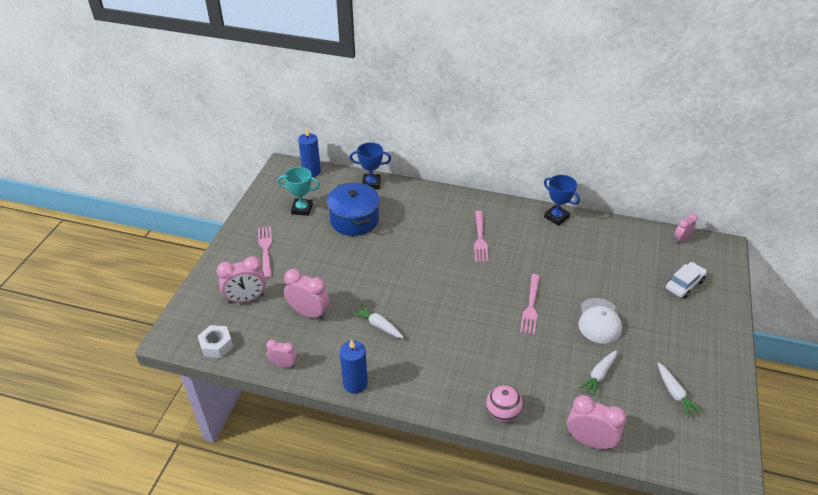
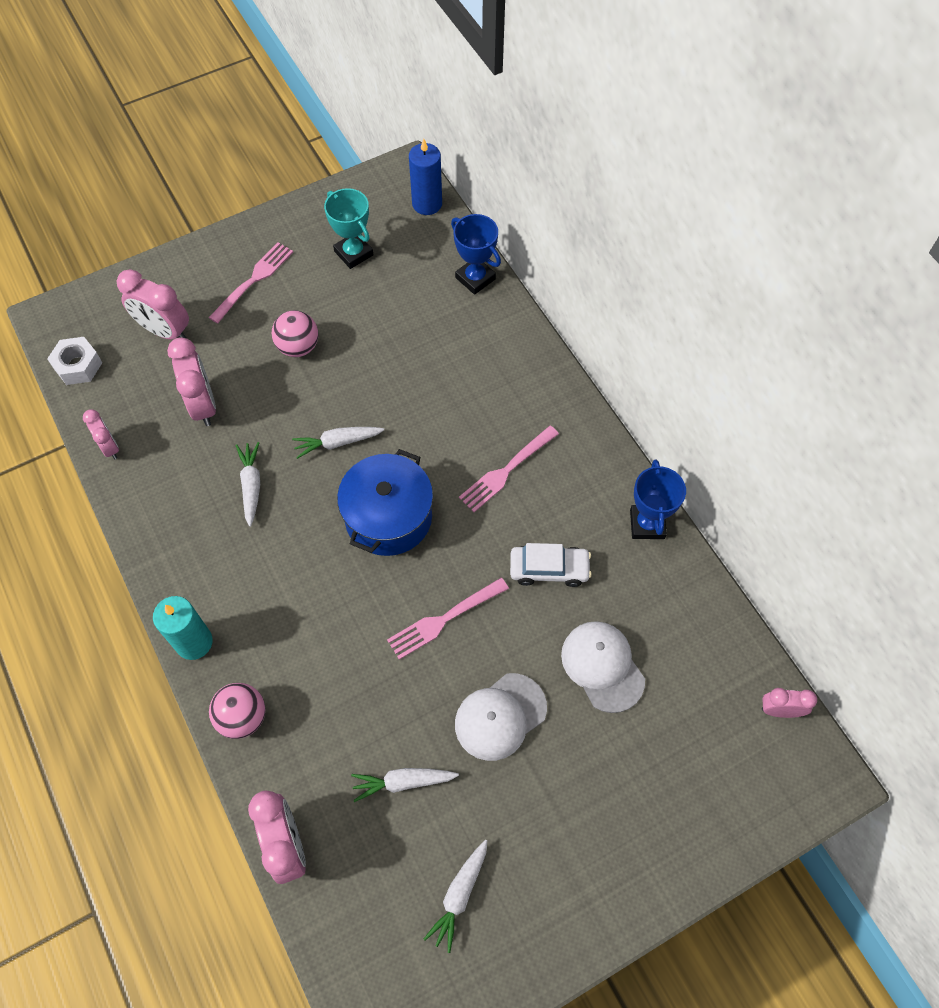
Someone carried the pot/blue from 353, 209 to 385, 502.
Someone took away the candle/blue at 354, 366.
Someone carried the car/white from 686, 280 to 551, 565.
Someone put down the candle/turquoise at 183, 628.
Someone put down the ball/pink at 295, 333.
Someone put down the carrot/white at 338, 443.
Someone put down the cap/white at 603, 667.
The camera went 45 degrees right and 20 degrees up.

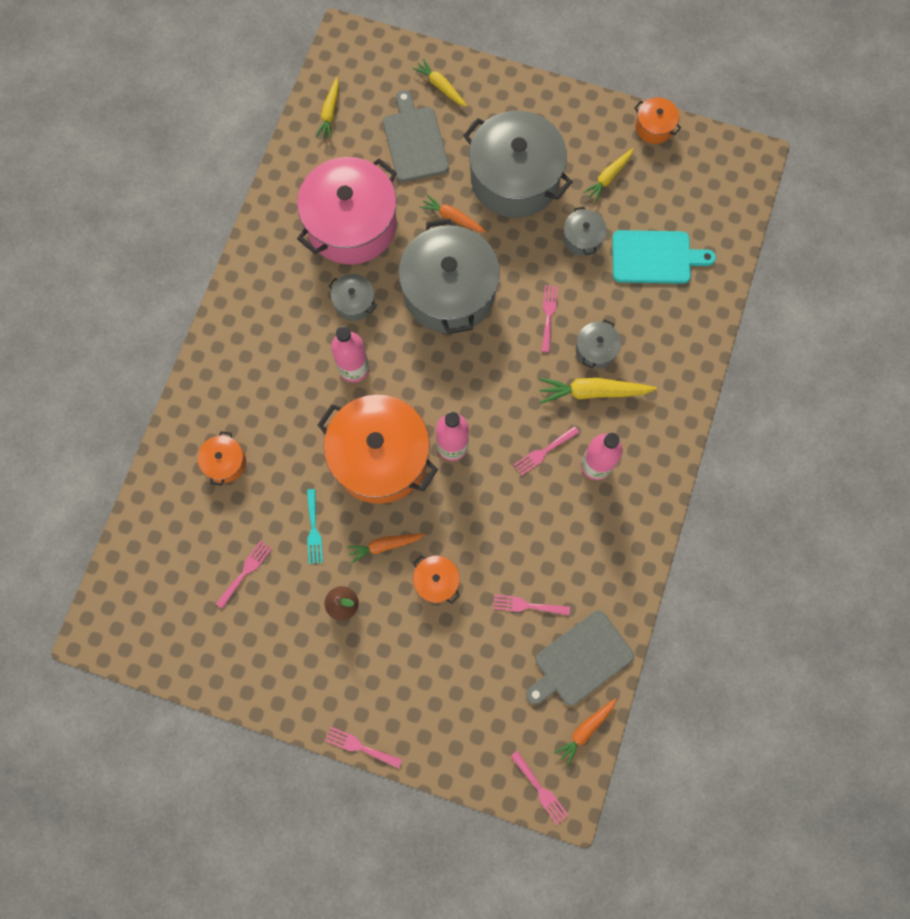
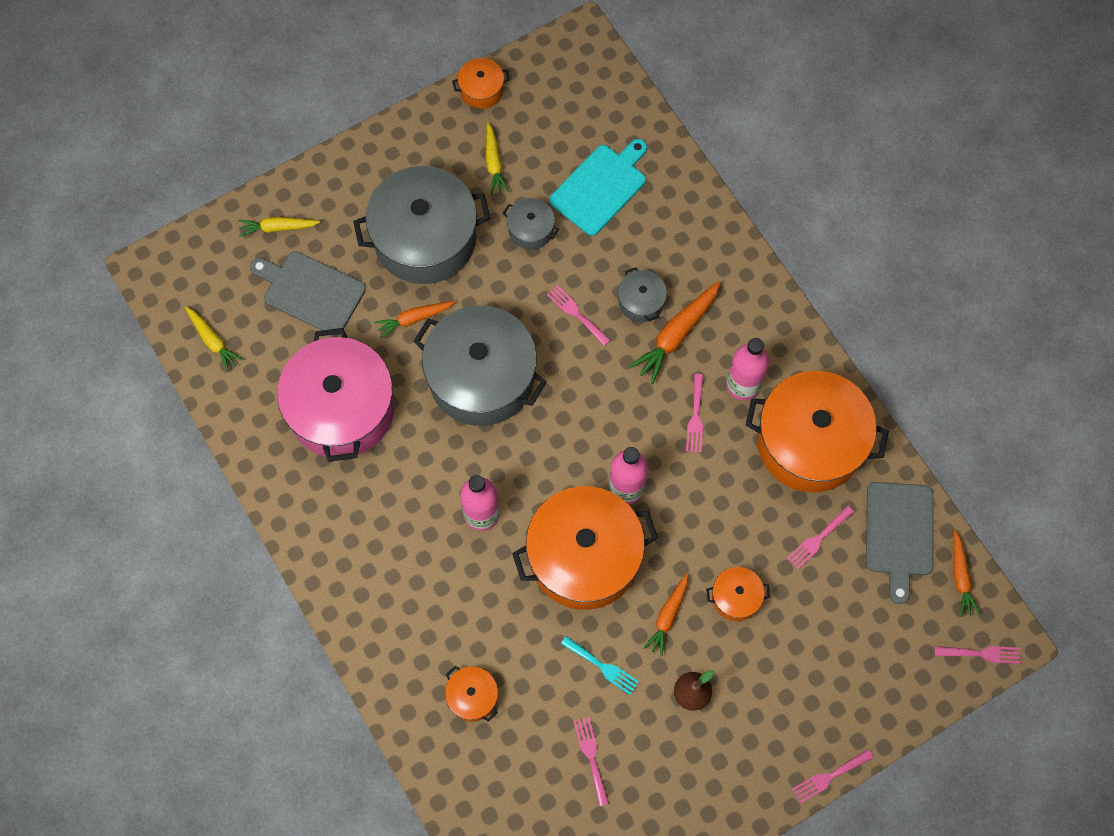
Someone took away the pot/grey at 353, 297.
Someone repainted the carrot/yellow at 598, 391, which became the carrot/orange at 674, 332.
Someone put down the pot/orange at 817, 431.
The camera went 50 degrees left and 5 degrees down.

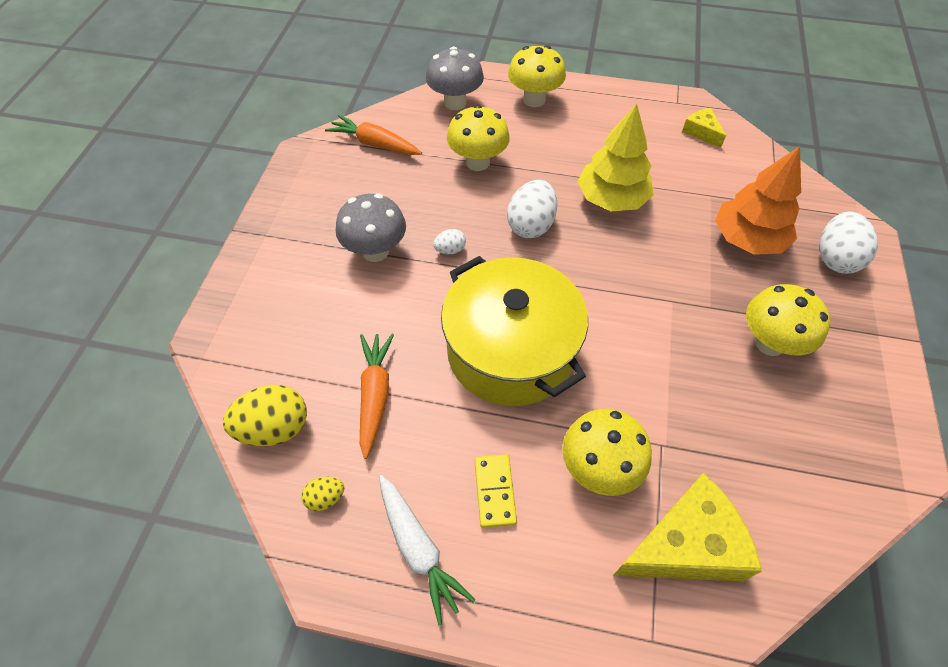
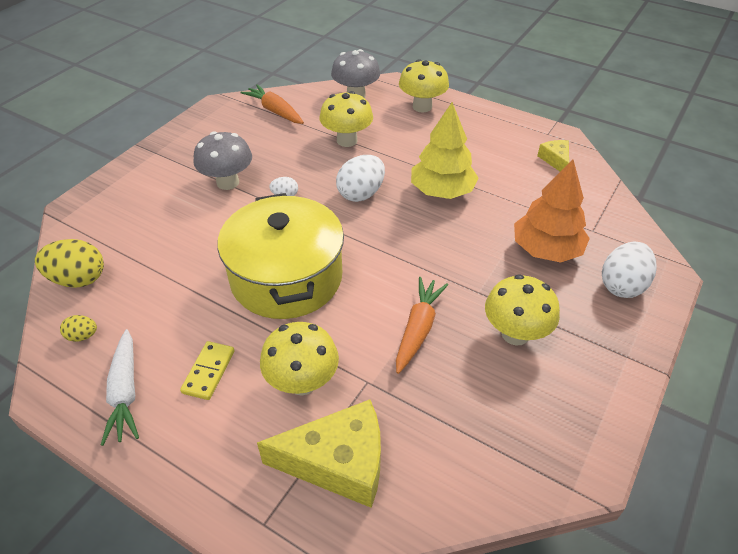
Someone carried the carrot/orange from 377, 396 to 422, 325.
The camera went 20 degrees right and 10 degrees down.

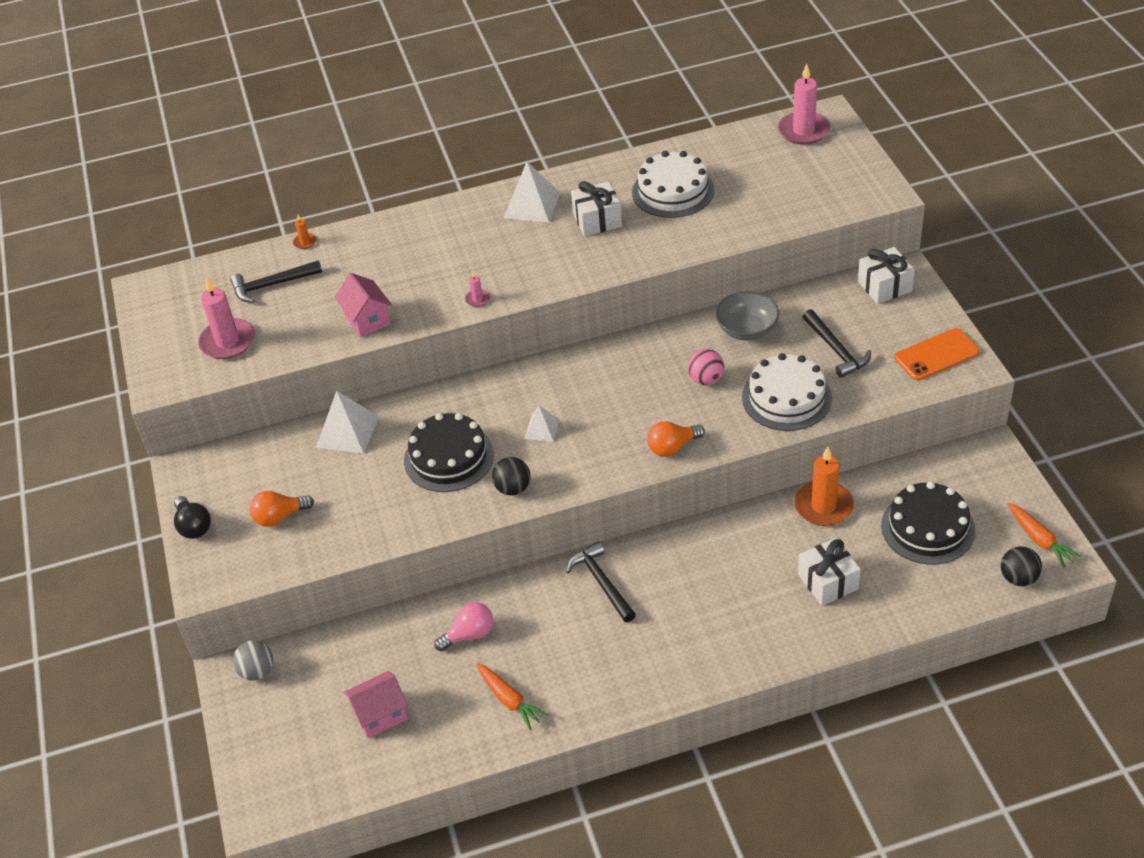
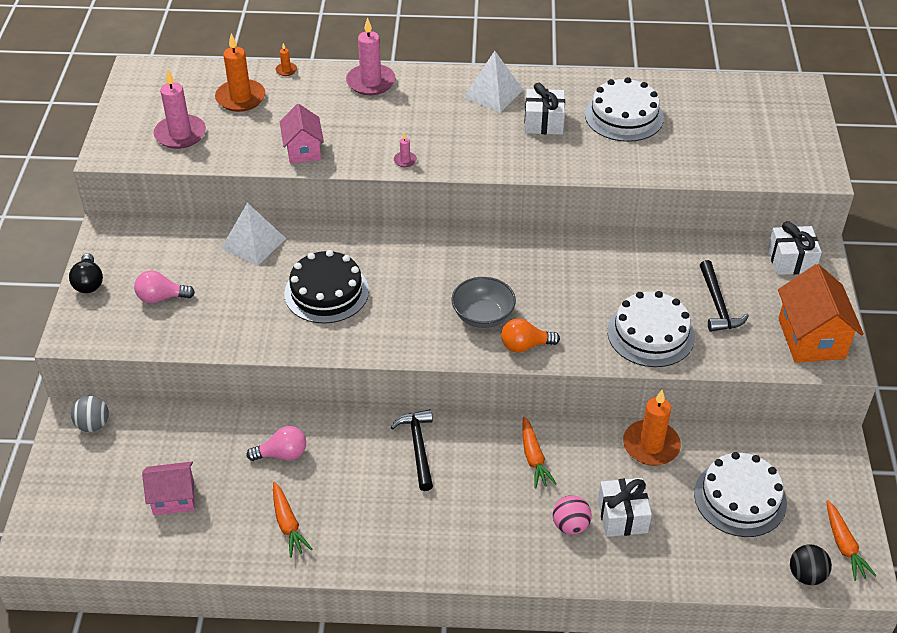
Someone swapped the hammer/black at 276, 281 for the candle/orange at 240, 73.
Someone repainted the light bulb/orange at 282, 509, which became the light bulb/pink at 164, 286.
Someone took away the ball/black at 511, 476.
Someone took away the pyramid/white at 542, 424.
Someone carried the ball/pink from 706, 367 to 572, 515.
Someone carried the bowl/grey from 747, 316 to 484, 302.
Someone carried the candle/pink from 804, 104 to 371, 56.
Someone repainted the cake/black at 928, 523, which became the cake/white at 740, 494.
Someone swapped the phone/orange at 937, 354 for the house/orange at 821, 313.
Someone put down the carrot/orange at 539, 452.
The camera went 15 degrees right and 0 degrees up.

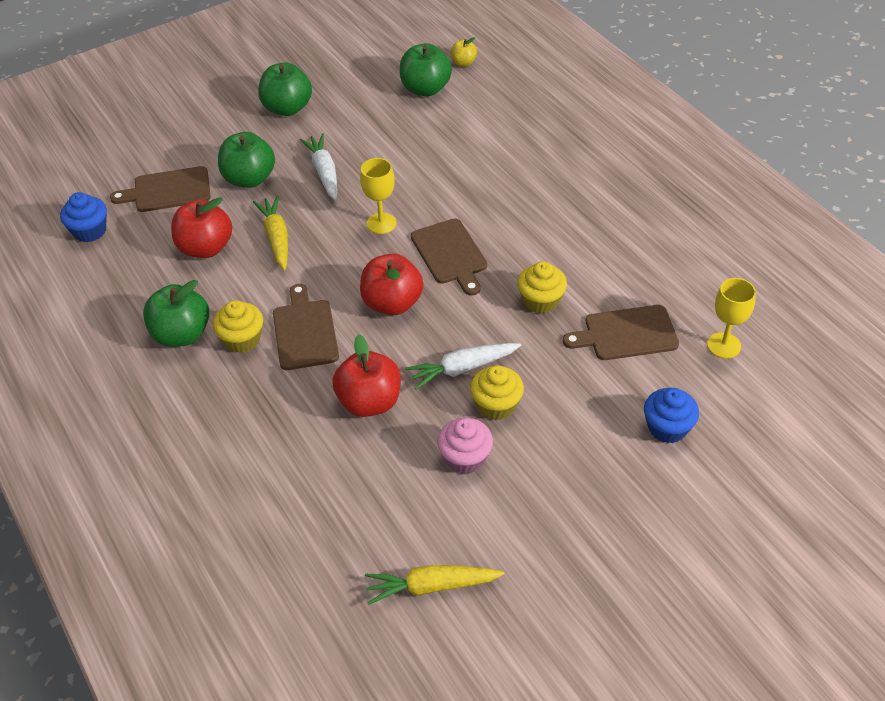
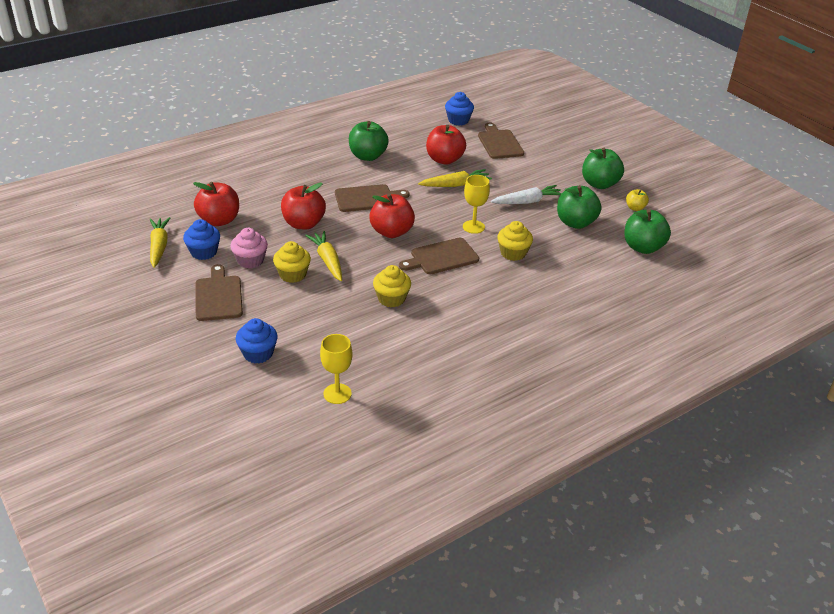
Someone carried the cupcake/yellow from 238, 326 to 515, 241.
Someone carried the apple/green from 246, 160 to 579, 207.
Someone repainted the carrot/white at 463, 366, which became the carrot/yellow at 323, 256.
Someone carried the apple/yellow from 464, 51 to 637, 200.
Someone carried the cutting board/brown from 621, 332 to 219, 292.
Someone put down the cupcake/blue at 201, 239.
Someone put down the apple/red at 216, 204.
The camera went 85 degrees right and 10 degrees down.

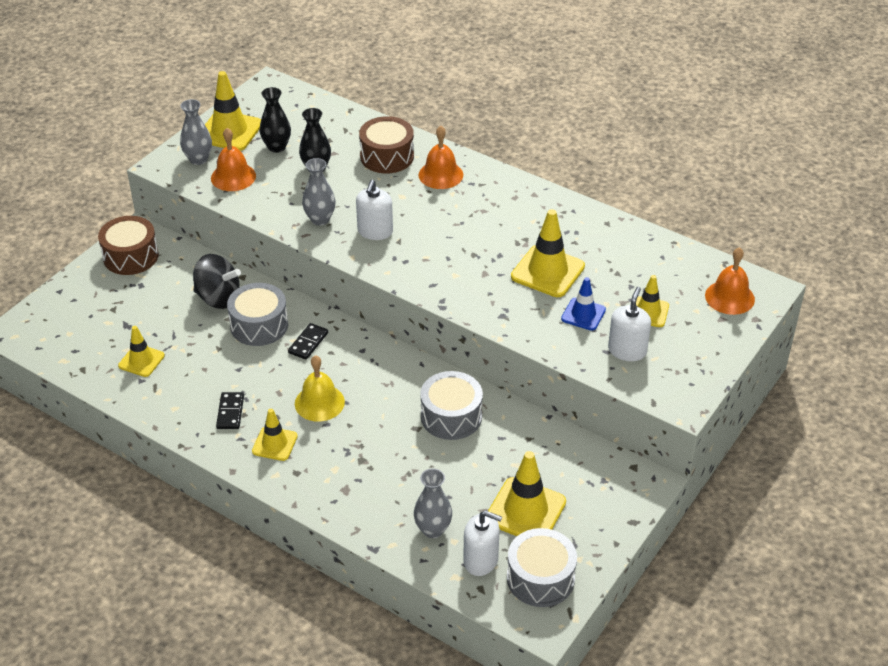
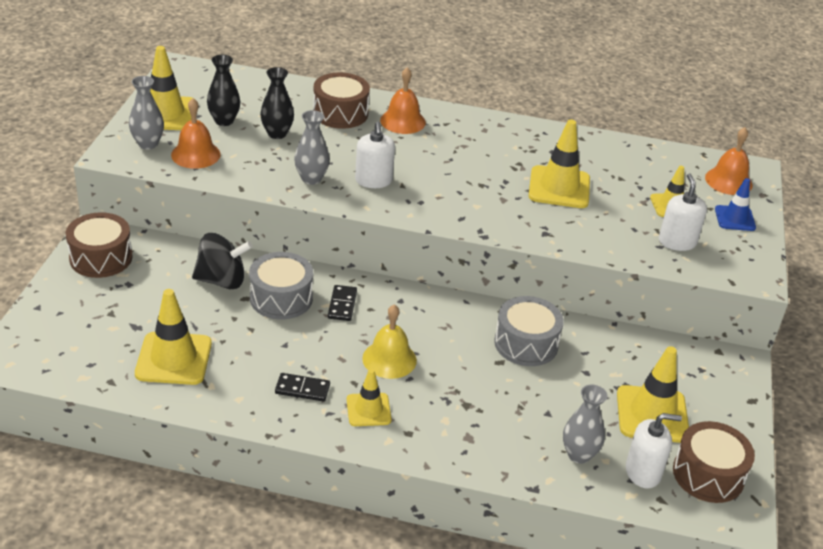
Someone scaled the traffic cone/yellow at 141, 351 by 1.66.
Someone rotated the domino/black at 230, 410 by 60 degrees counterclockwise.
Someone repainted the drum/grey at 542, 567, which became the drum/brown at 714, 462.
Someone carried the traffic cone/blue from 583, 304 to 735, 204.
The camera went 25 degrees left and 5 degrees down.

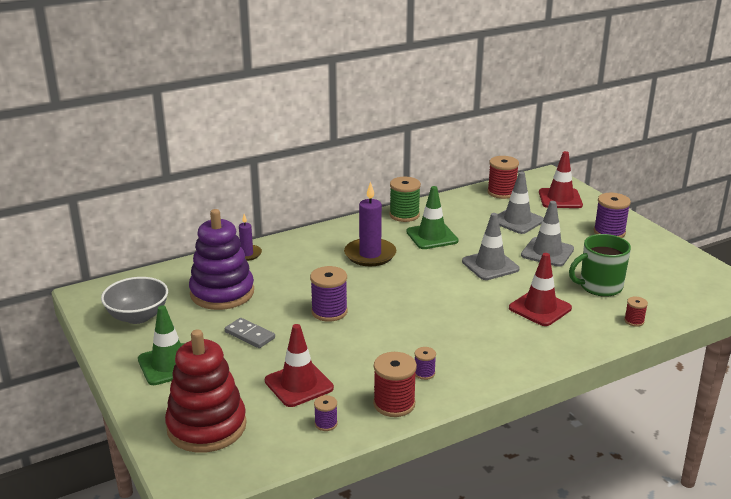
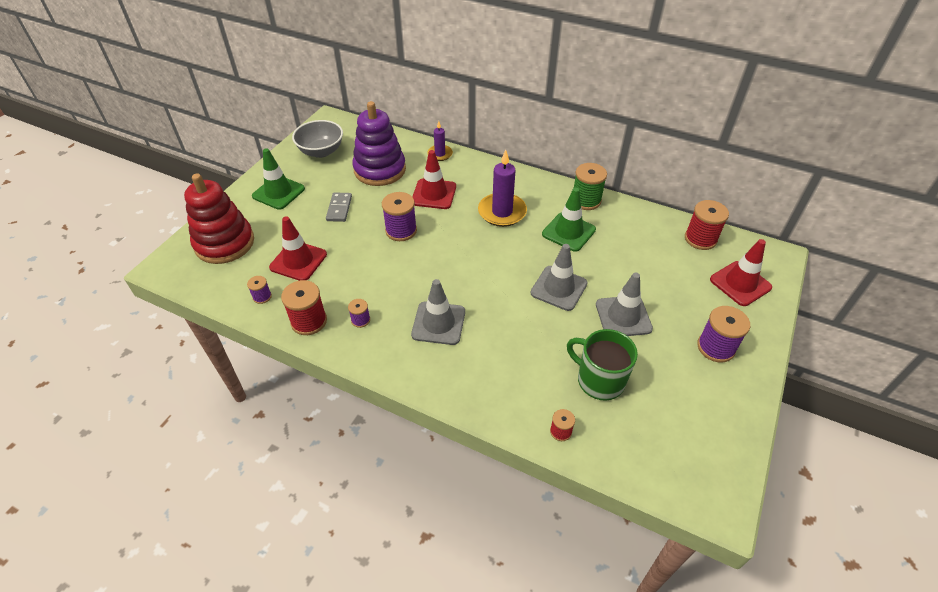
Someone carried the traffic cone/grey from 521, 203 to 438, 312.
Someone carried the traffic cone/red from 540, 289 to 434, 179.
The camera went 55 degrees right and 20 degrees up.

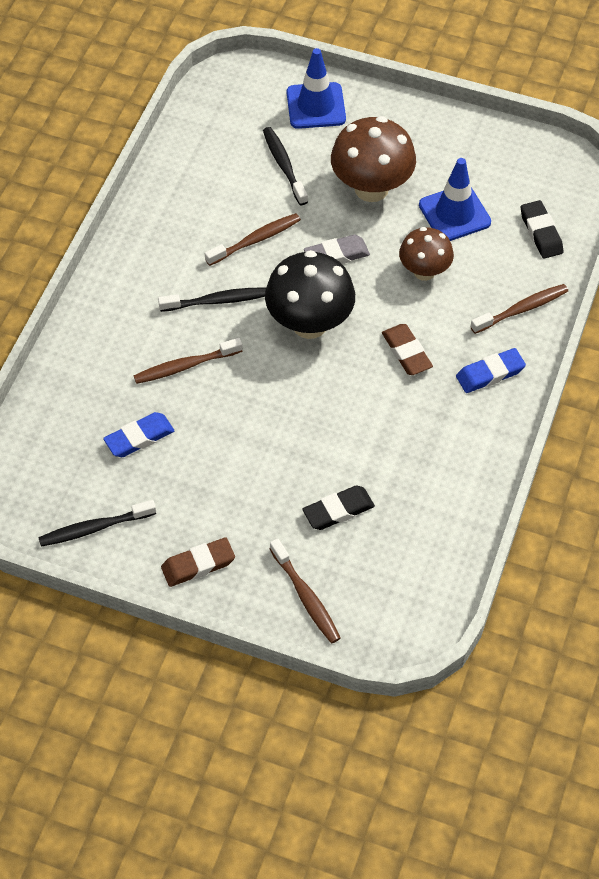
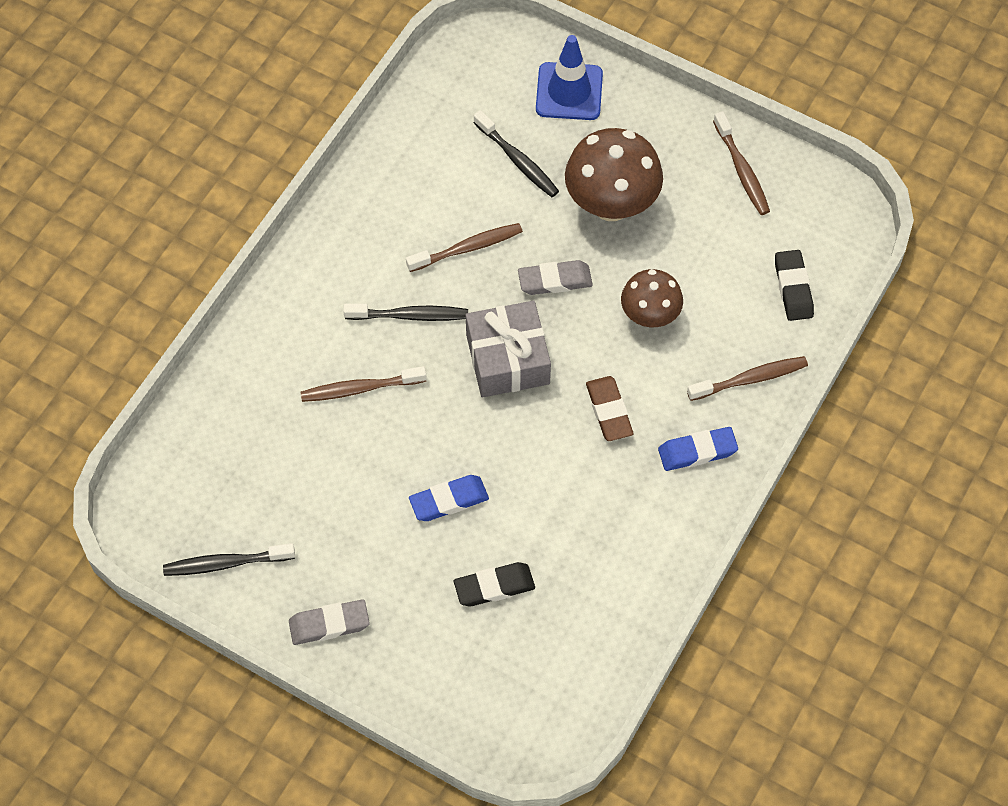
Someone carried the eraser/blue from 138, 434 to 449, 498.
Someone repainted the eraser/brown at 198, 562, which became the eraser/grey at 329, 622.
Someone rotated the toothbrush/black at 285, 166 by 150 degrees clockwise.
Someone swapped the mushroom/black at 310, 294 for the gift/grey at 508, 349.
Someone carried the toothbrush/brown from 305, 590 to 741, 163.
Someone took away the traffic cone/blue at 455, 199.
The camera went 10 degrees right and 5 degrees up.

